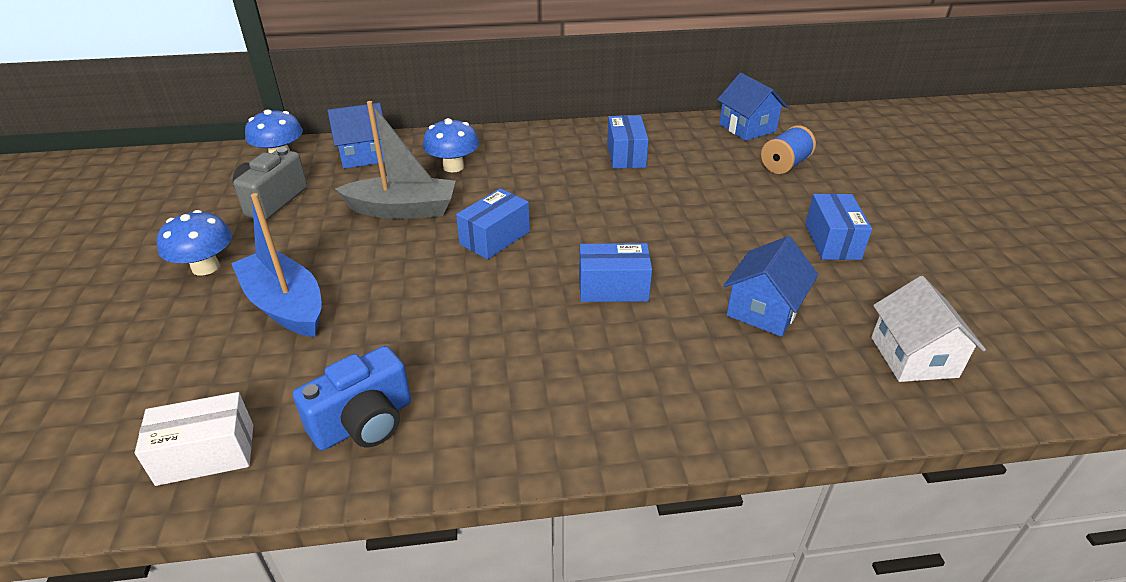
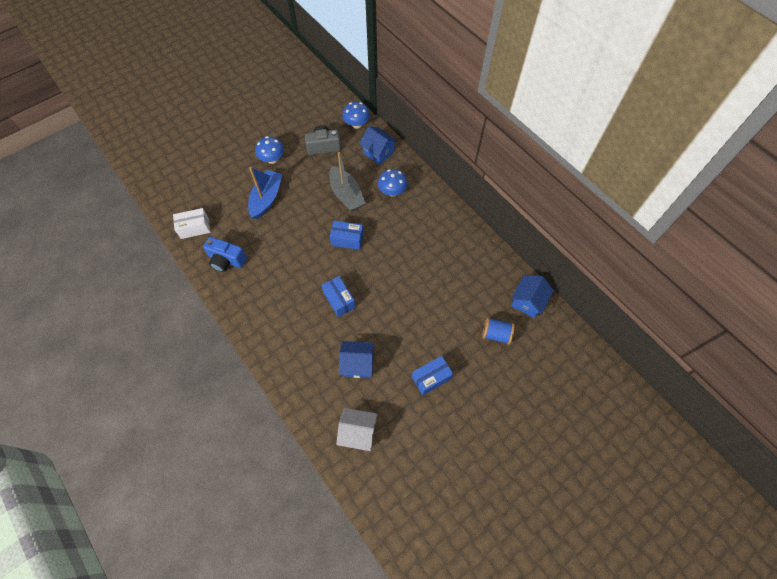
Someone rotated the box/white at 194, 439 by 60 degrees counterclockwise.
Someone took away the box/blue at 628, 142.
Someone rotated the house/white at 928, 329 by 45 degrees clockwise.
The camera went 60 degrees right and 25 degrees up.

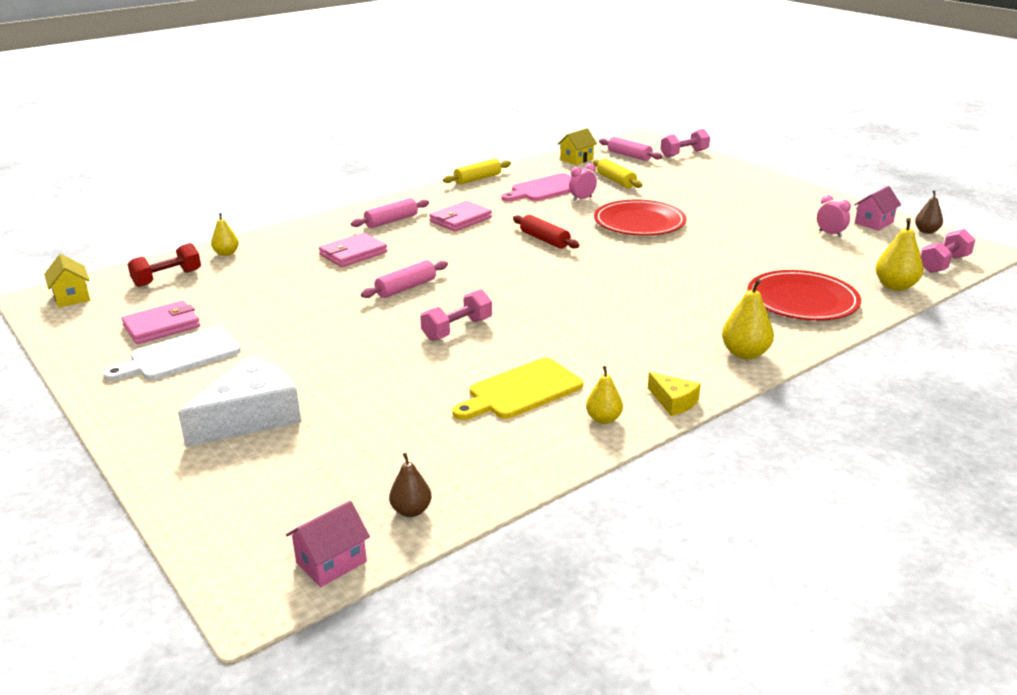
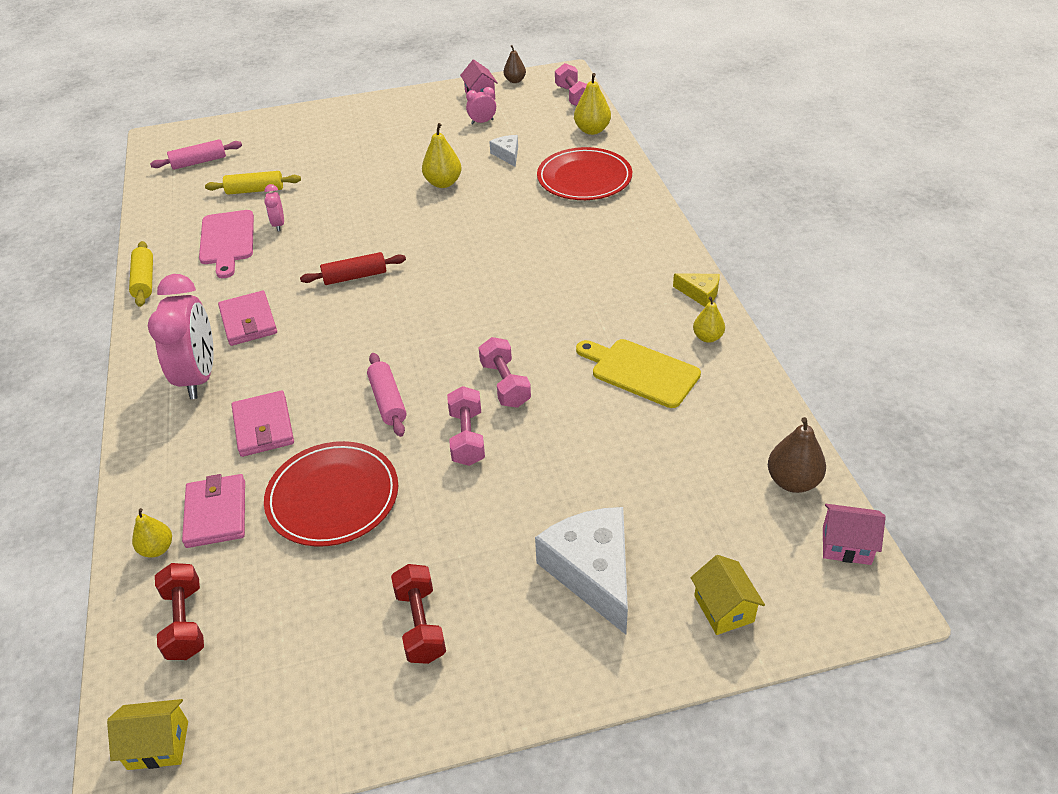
Someone swapped the cutting board/white at 172, 353 for the dumbbell/red at 418, 614.
Someone carried the wallet/pink from 161, 322 to 213, 511.
Someone rotated the house/pink at 328, 544 by 60 degrees counterclockwise.
Someone swapped the rolling pin/pink at 390, 213 for the clock/pink at 181, 336.
Someone scaled the pear/brown at 410, 485 by 1.53.
Someone rotated the cutting board/yellow at 517, 389 by 135 degrees clockwise.
Someone carried the house/yellow from 577, 146 to 728, 595.
Someone carried the plate/red from 640, 218 to 331, 494.
Someone rotated the cheese/yellow at 674, 394 by 45 degrees clockwise.
Someone carried the dumbbell/pink from 685, 143 to 466, 426.
Someone carried the pear/yellow from 748, 319 to 442, 155.
Someone put down the cheese/white at 503, 151.
The camera went 65 degrees left and 15 degrees up.

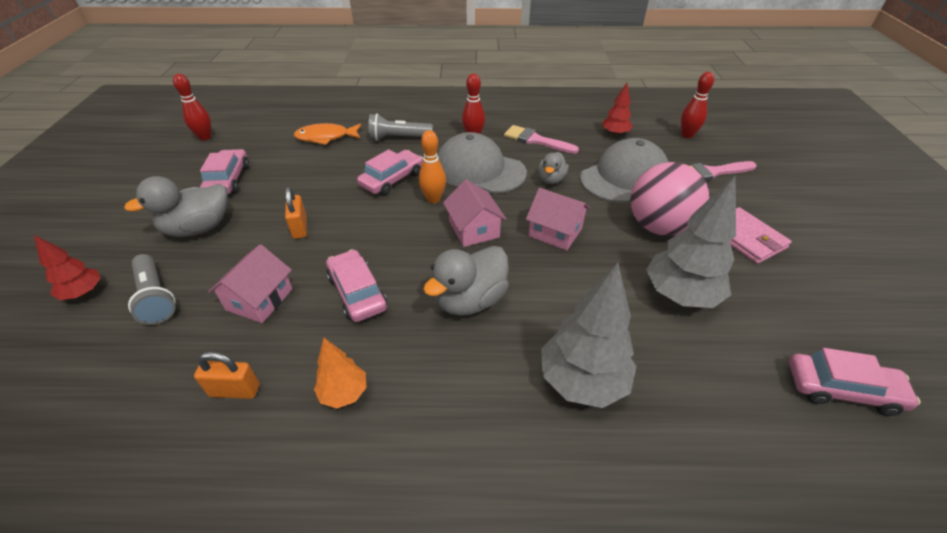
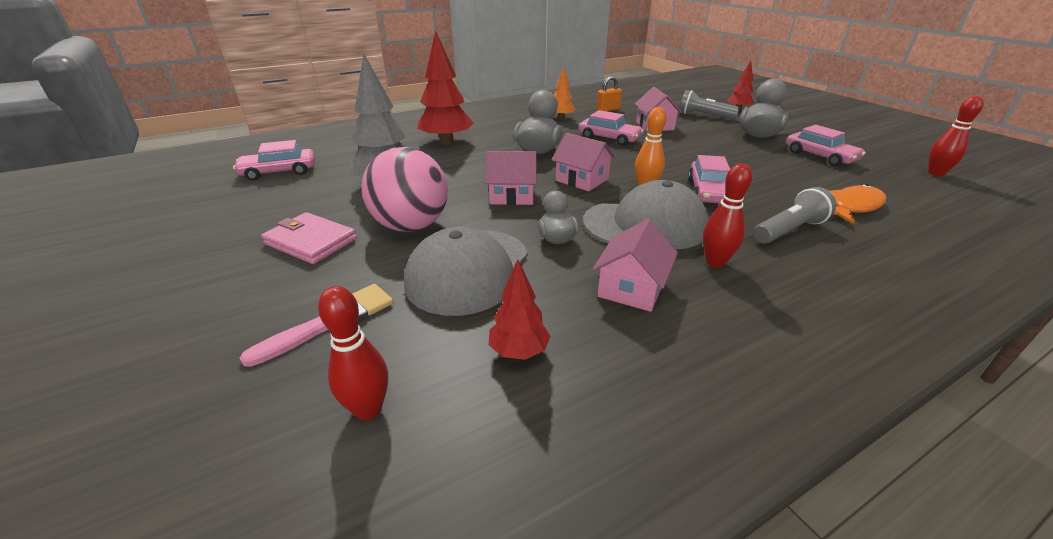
Someone took away the padlock/orange at 296, 213.
Someone swapped the brush/pink at 541, 139 for the house/pink at 635, 265.
Someone repainted the tree/grey at 589, 335, which became the tree/red at 445, 87.
The camera went 150 degrees right and 10 degrees down.

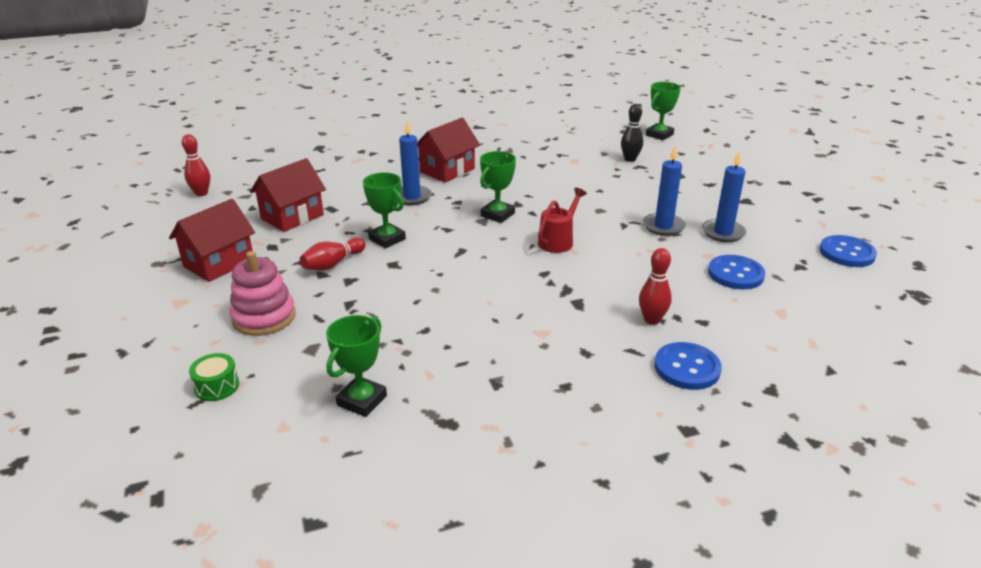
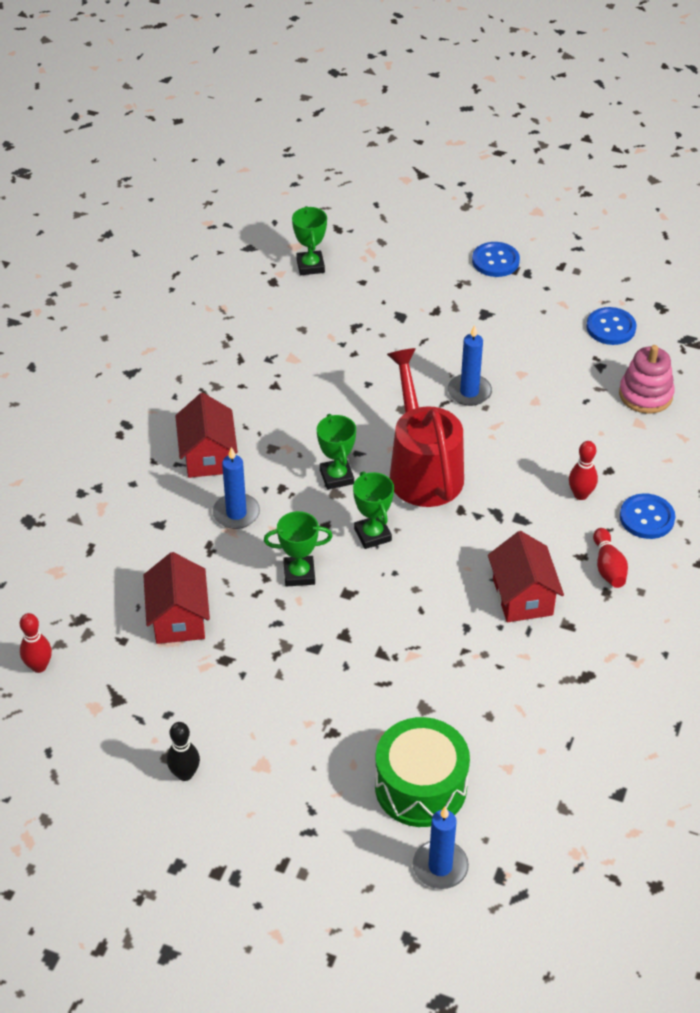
Someone carried the house/red from 212, 240 to 526, 576.
Someone scaled the drum/green at 214, 377 by 2.31.
Someone carried the stacking toy/pink from 262, 293 to 647, 379.
Someone carried the bowling pin/red from 333, 254 to 610, 558.
Someone carried the trophy/green from 356, 366 to 373, 510.
Someone scaled the watering can/red at 562, 220 by 2.03.
Someone carried the bowling pin/black from 632, 133 to 183, 751.
Someone carried the candle/blue from 724, 197 to 441, 847.
Someone carried the button/blue from 736, 272 to 496, 259.
The camera went 50 degrees left and 15 degrees up.

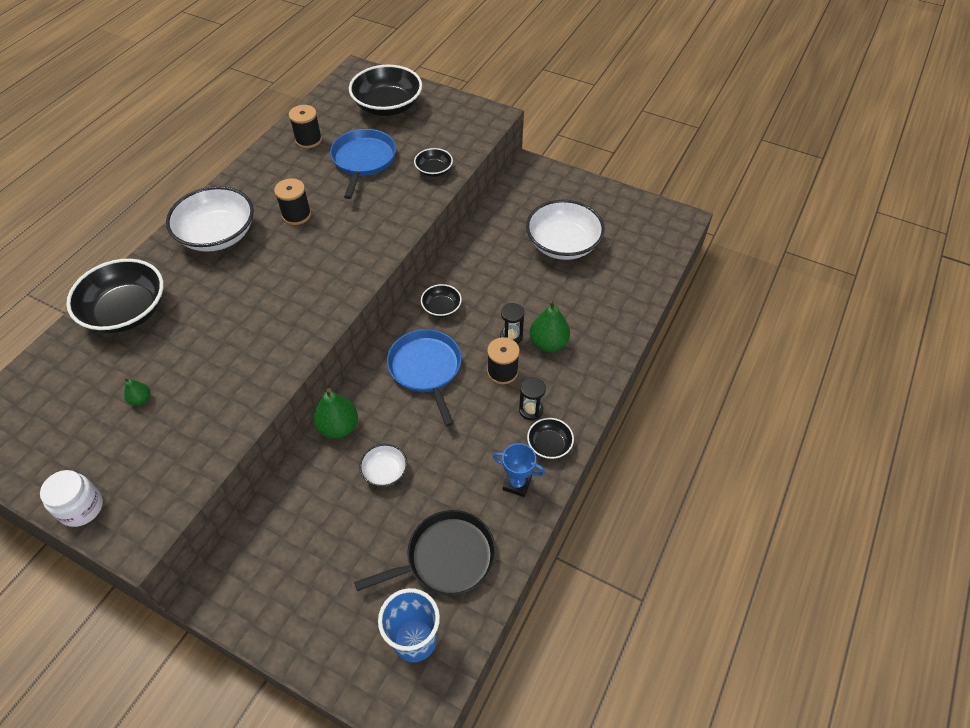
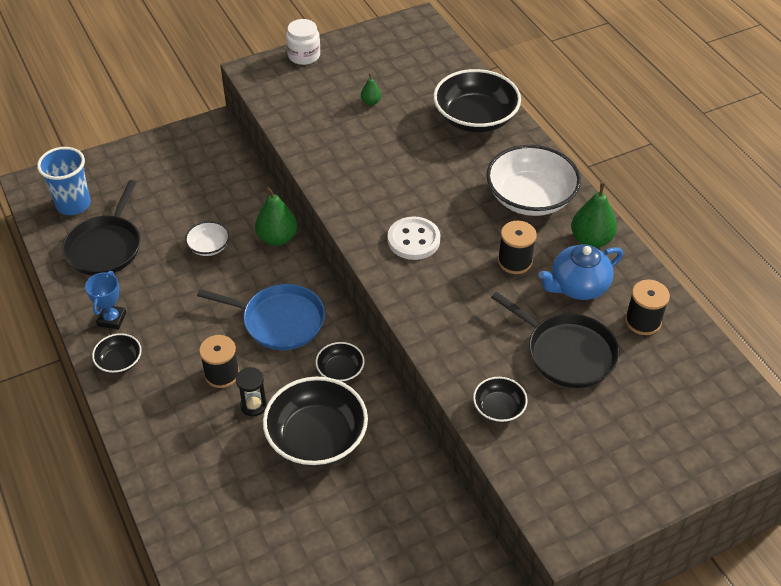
Someone repainted the pan/blue at 363, 164, which became the pan/black at 555, 340.
Someone carried the bowl/black from 385, 90 to 315, 421.
Someone rotated the trophy/blue at 519, 470 by 45 degrees counterclockwise.
Someone took away the hourglass/black at 532, 398.
Someone took away the bowl/white at 565, 230.
Someone carried the pear/green from 550, 326 to 594, 215.
Someone put down the button/white at 414, 238.
Someone put down the teapot/blue at 580, 272.
The camera went 125 degrees right and 5 degrees down.

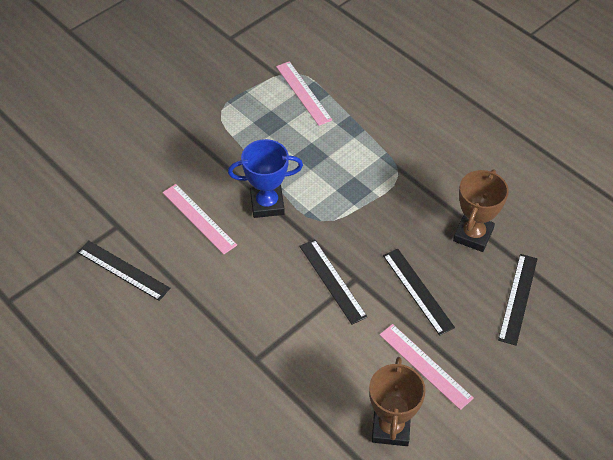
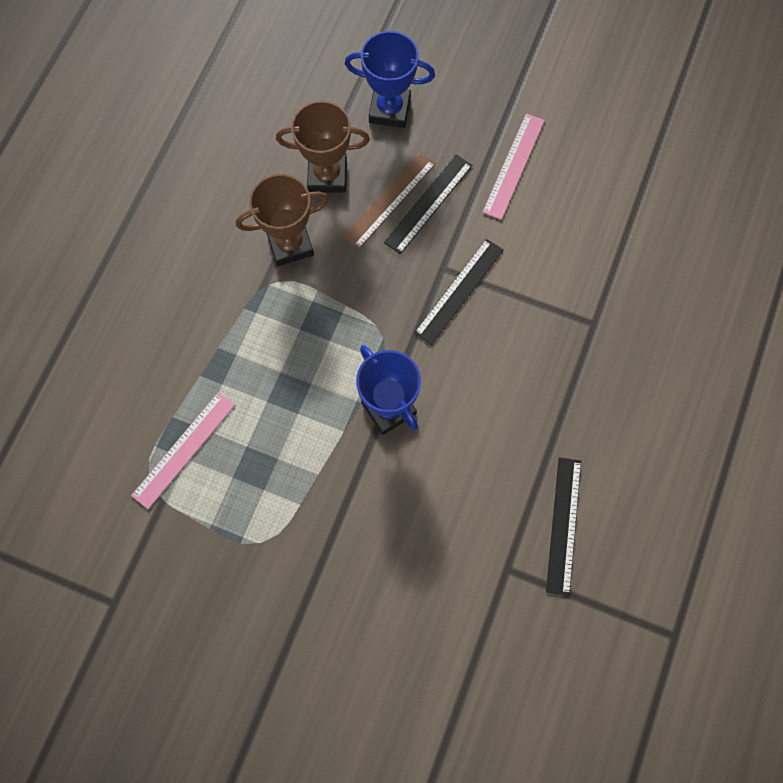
Someone took away the ruler/pink at 199, 219.
Someone carried the trophy/brown from 397, 401 to 282, 220.
Someone swapped the ruler/black at 517, 300 for the trophy/blue at 390, 79.
Someone put down the ruler/brown at 389, 201.
The camera went 115 degrees left and 20 degrees up.

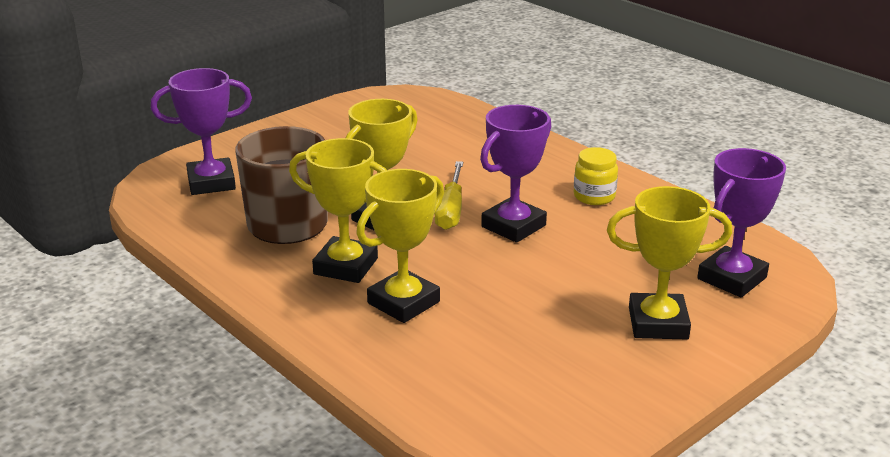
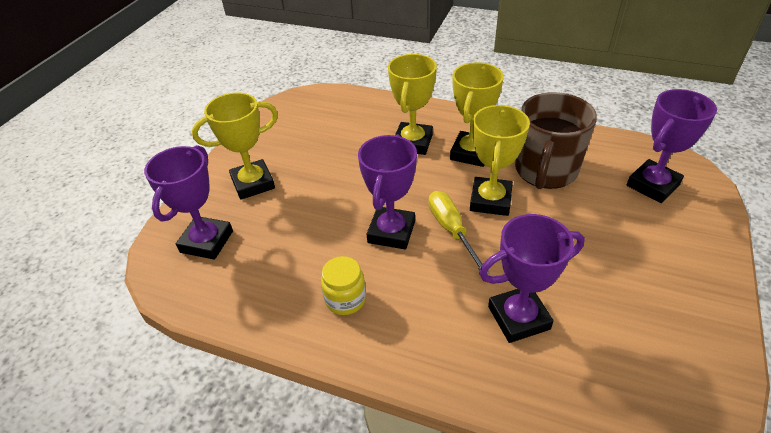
Someone rotated the trophy/yellow at 338, 210 by 60 degrees counterclockwise.
Someone put down the trophy/purple at 532, 278.
The camera went 155 degrees right and 15 degrees up.

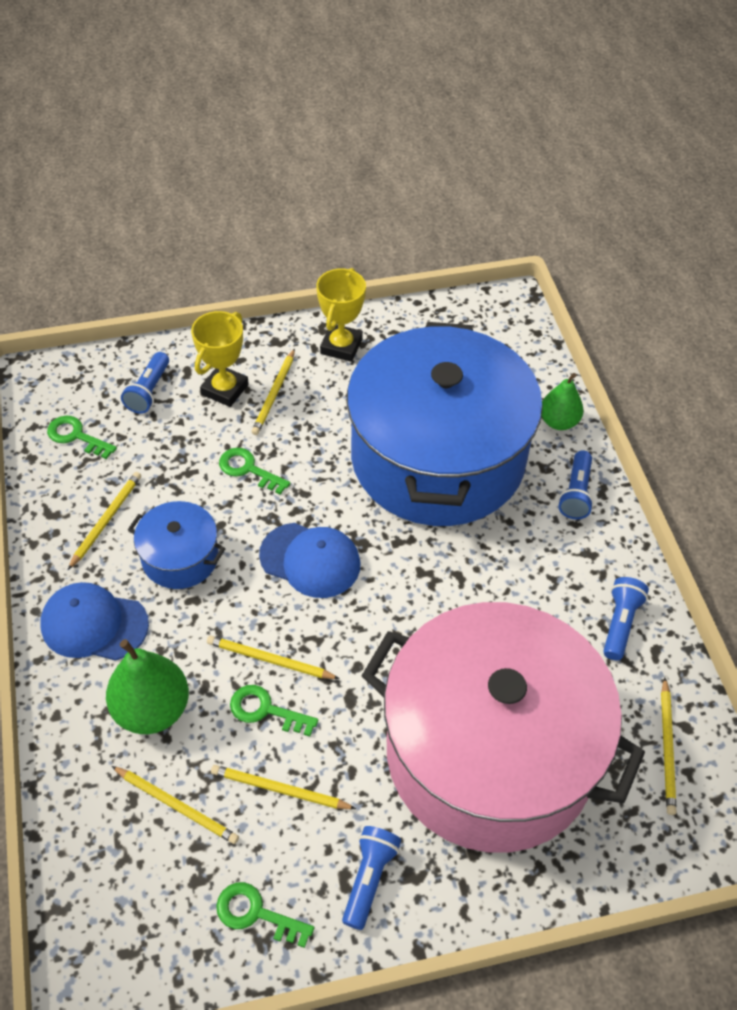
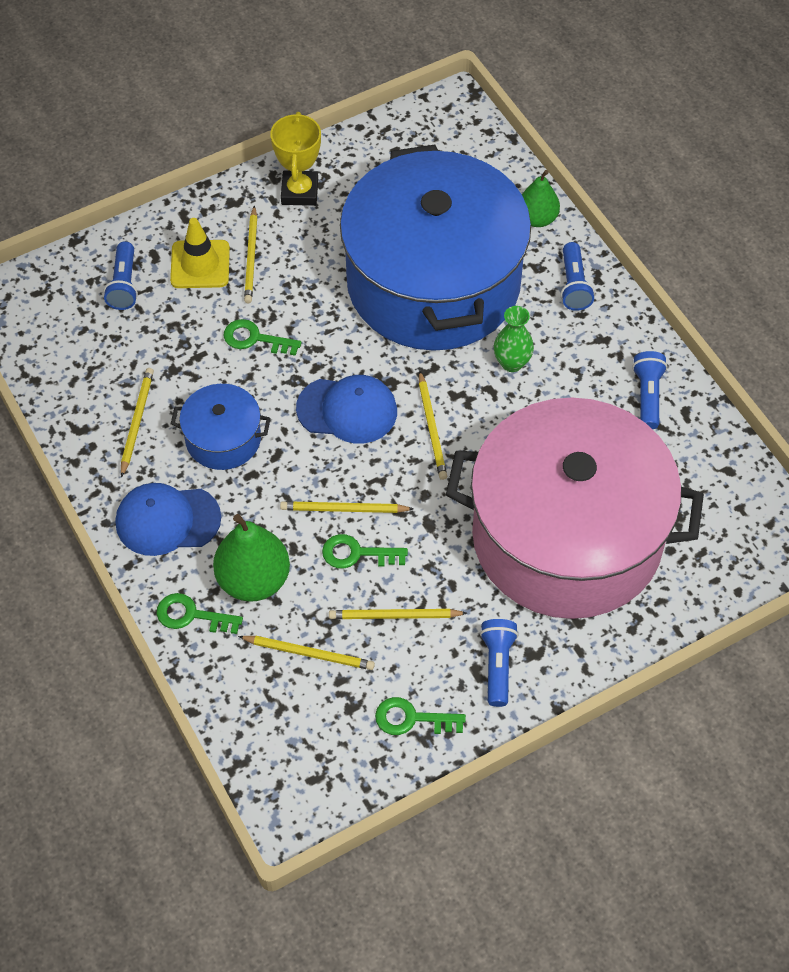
Someone carried the key/green from 82, 437 to 200, 613.
Someone swapped the trophy/yellow at 220, 359 for the traffic cone/yellow at 200, 253.
Someone carried the pencil/yellow from 669, 746 to 433, 425.
Someone put down the vase/green at 514, 339.
The camera went 15 degrees left and 5 degrees up.

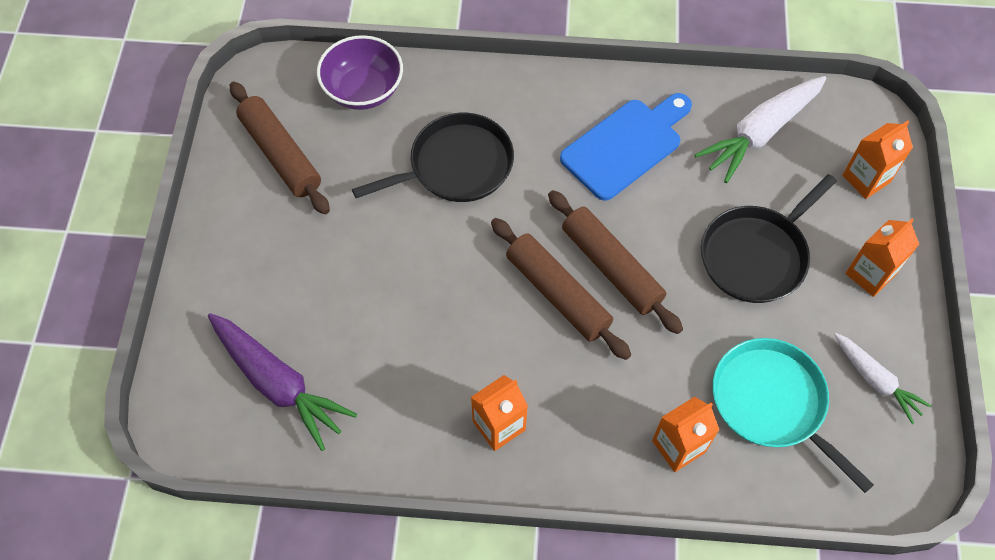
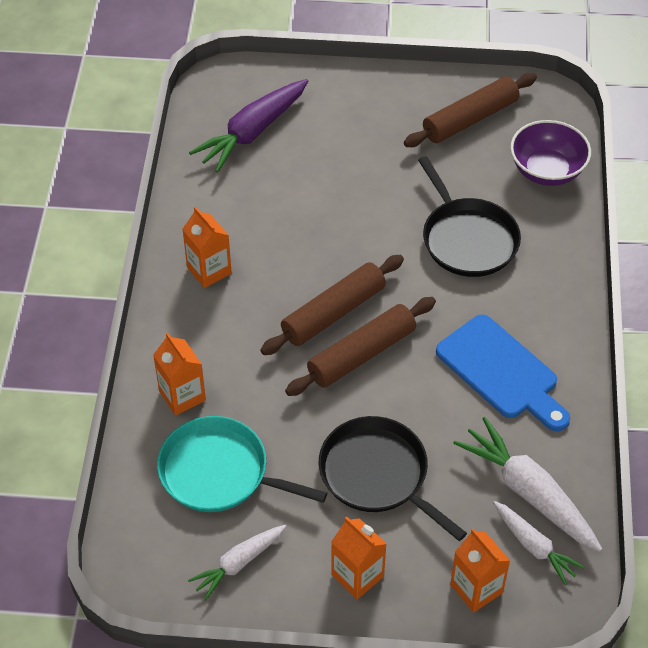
Someone rotated the pan/turquoise at 793, 415 by 120 degrees counterclockwise.
Someone put down the carrot/white at 539, 543.
The camera went 90 degrees right and 10 degrees down.

